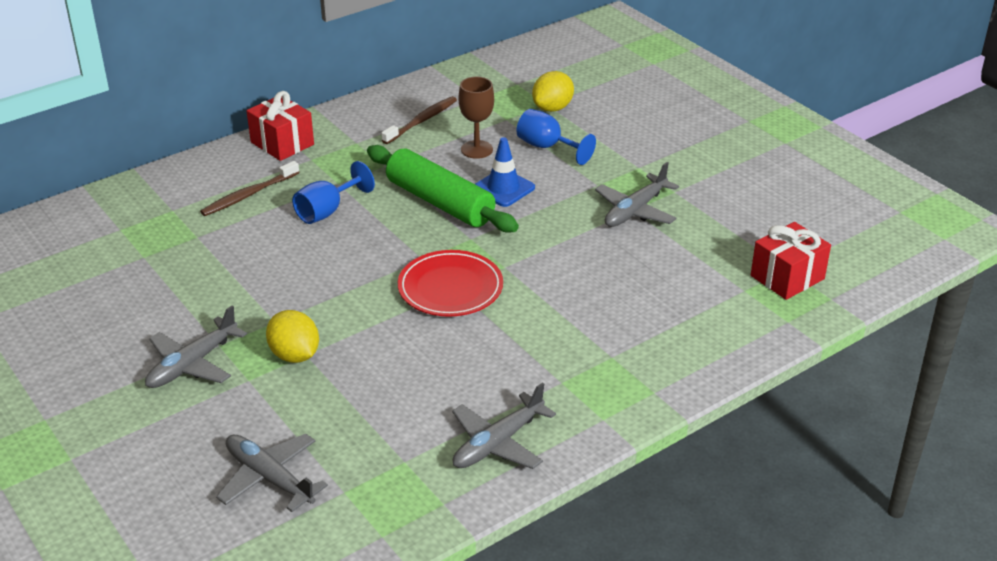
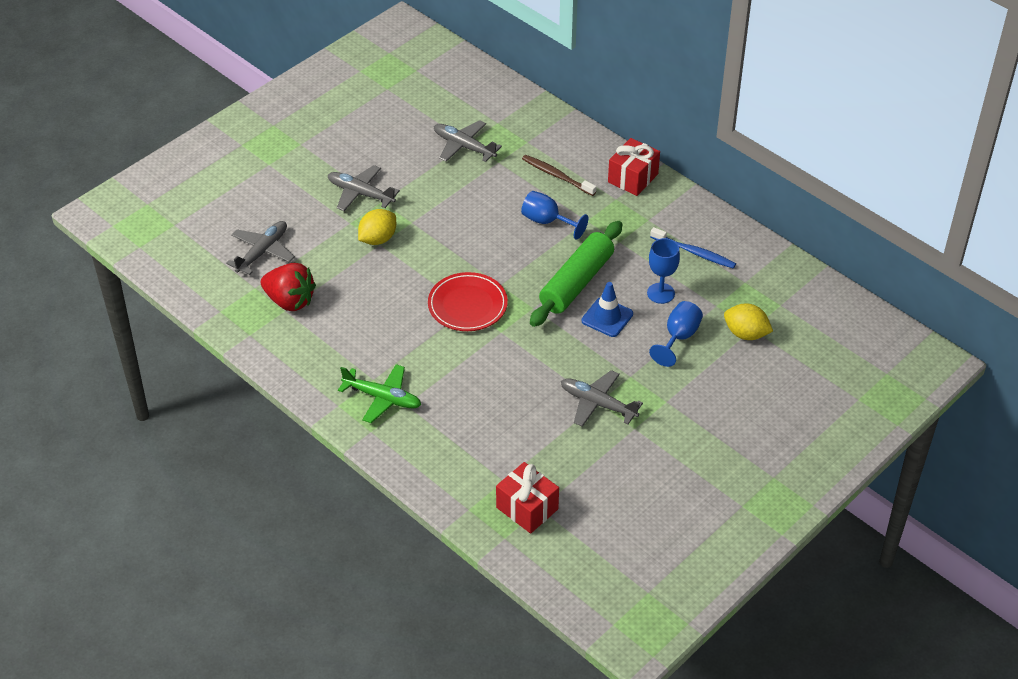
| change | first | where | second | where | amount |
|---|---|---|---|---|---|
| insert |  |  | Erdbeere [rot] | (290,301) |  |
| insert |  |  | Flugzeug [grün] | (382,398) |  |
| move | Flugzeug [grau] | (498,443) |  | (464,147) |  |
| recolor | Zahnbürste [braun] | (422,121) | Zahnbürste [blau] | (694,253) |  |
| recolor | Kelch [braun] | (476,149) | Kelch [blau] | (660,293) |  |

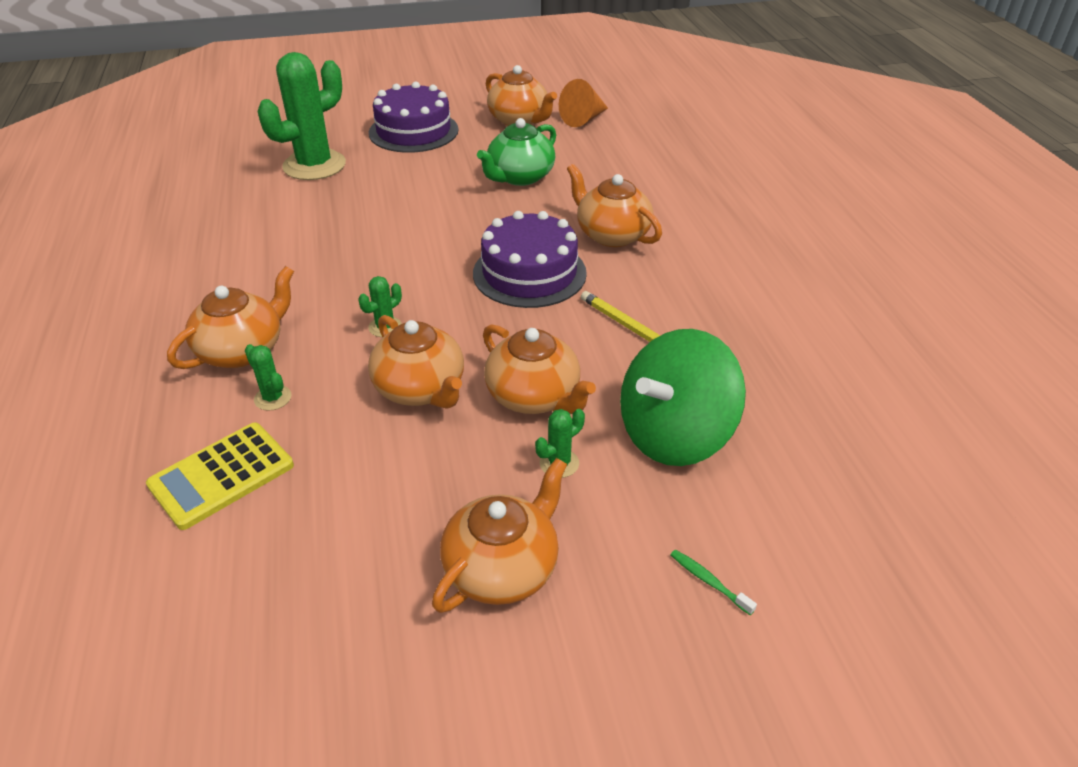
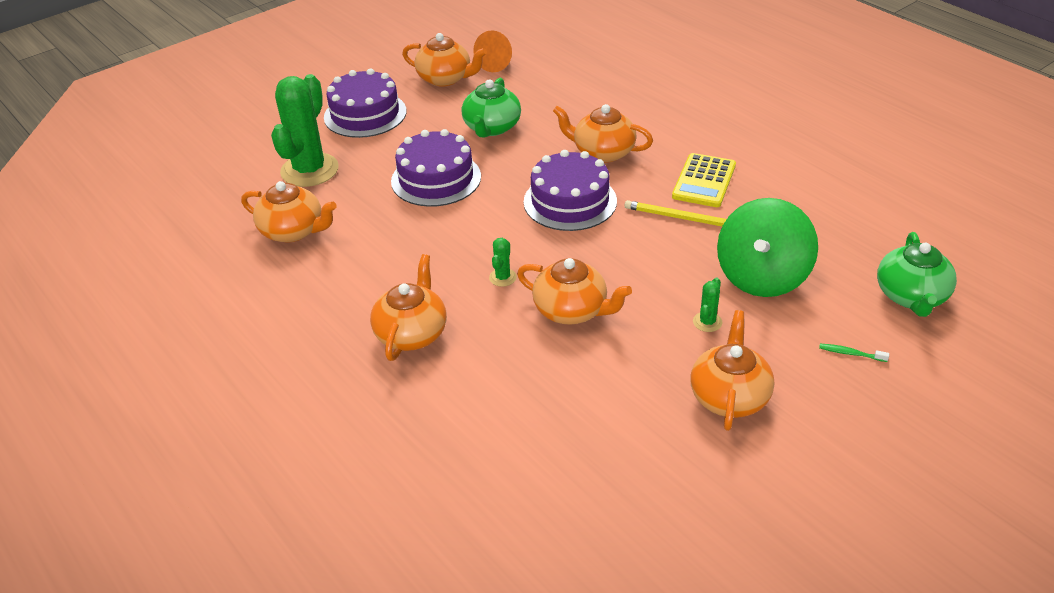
| change | first | where | second | where | amount |
|---|---|---|---|---|---|
| delete | Kaktus [grün] | (273,398) |  |  |  |
| insert |  |  | Kuchen [lila] | (436,179) |  |
| insert |  |  | Teekanne [grün] | (911,296) |  |
| move | Taschenrechner [gelb] | (221,475) |  | (704,181) |  |
| move | Teekanne [orange] | (534,397) |  | (293,231) |  |

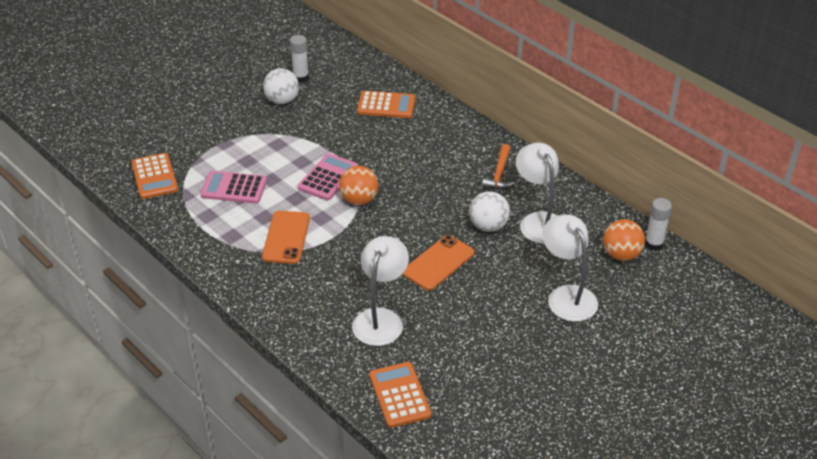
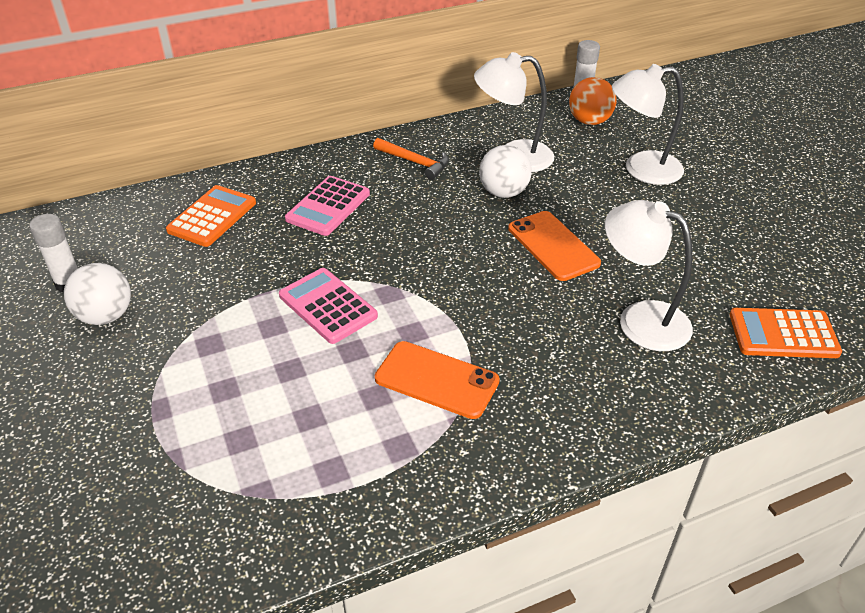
| change | first | where | second | where | amount |
|---|---|---|---|---|---|
| delete | Taschenrechner [orange] | (154,177) |  |  |  |
| delete | Ball [orange] | (359,200) |  |  |  |
| move | Taschenrechner [rosa] | (234,188) |  | (328,206) |  |

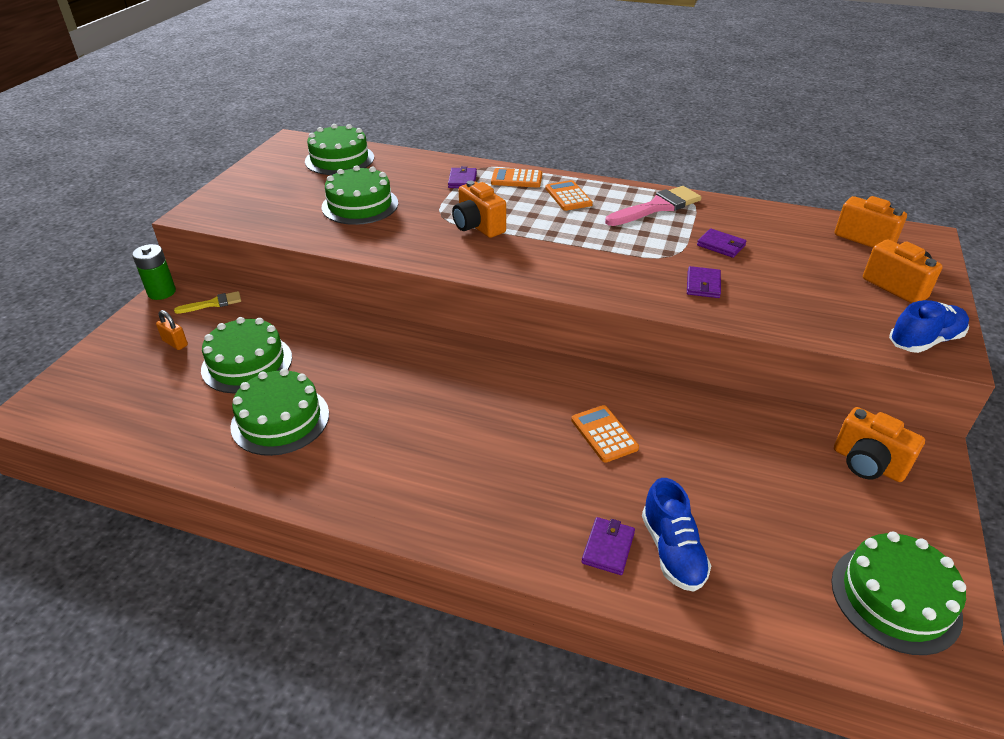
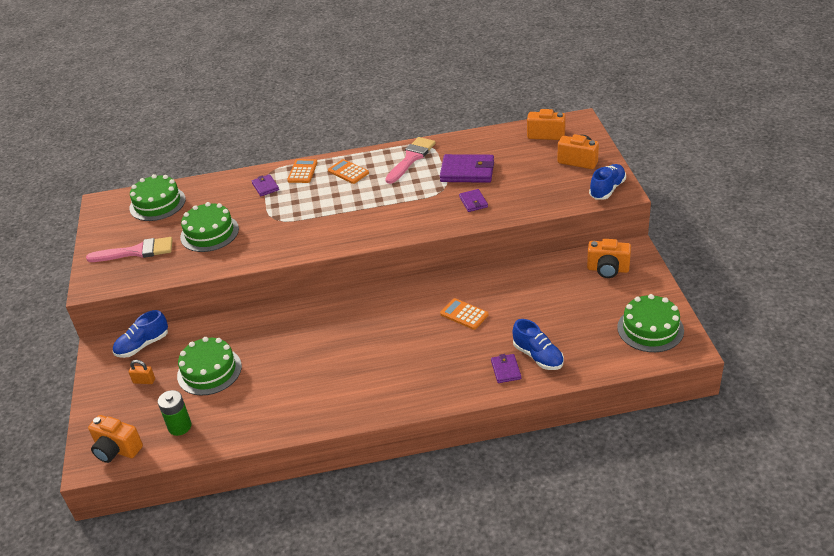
| change | first | where | second | where | amount |
|---|---|---|---|---|---|
| delete | Kuchen [grün] | (280,420) |  |  |  |
| insert |  |  | Pinsel [rosa] | (136,252) |  |
| move | Batterie [grün] | (161,292) |  | (180,426) |  |
| move | Kamera [orange] | (478,227) |  | (117,450) |  |
| replace | Pinsel [gelb] | (213,303) | Schuh [blau] | (142,345) |  |
| rotate | Taschenrechner [orange] | (516,179) |  | (302,171) | 120 degrees clockwise |
| resize | Geldbörse [lila] | (721,245) |  | (467,171) | x1.89 |

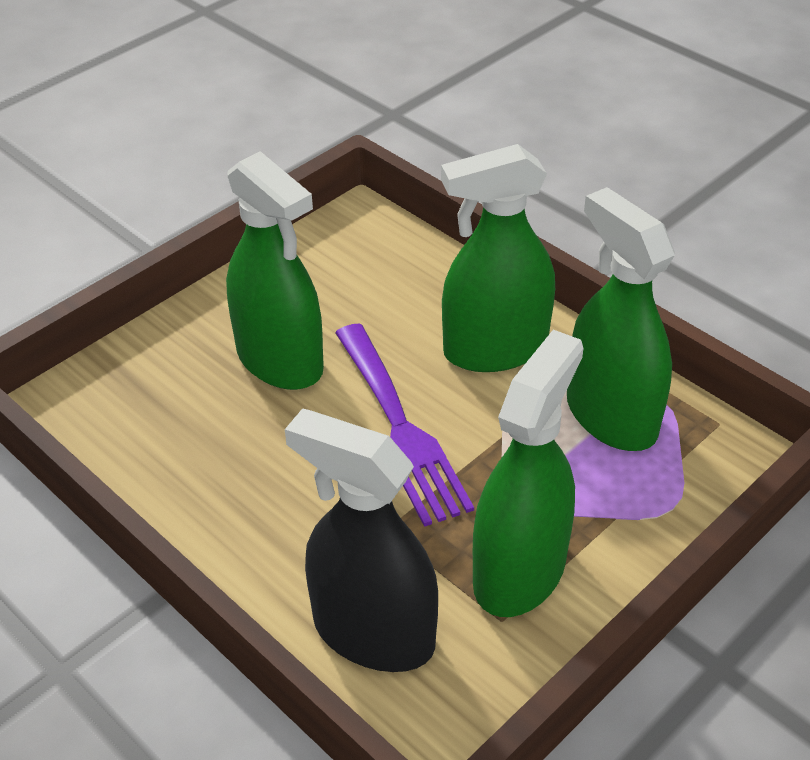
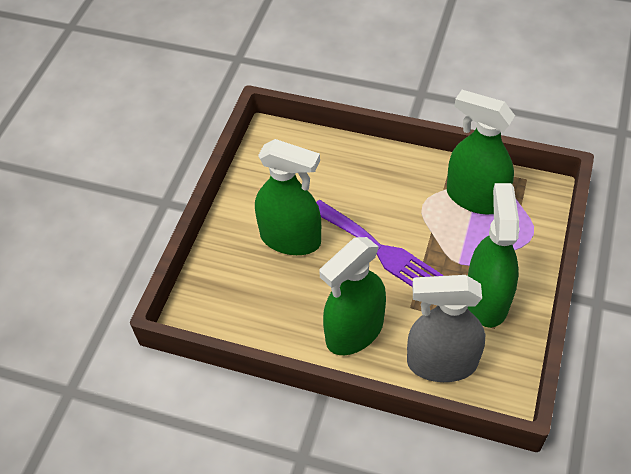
| change | first | where | second | where | amount |
|---|---|---|---|---|---|
| move | Sprühflasche [grün] | (495,349) |  | (354,331) |  |
| recolor | Sprühflasche [schwarz] | (373,633) | Sprühflasche [grau] | (441,363) |  |

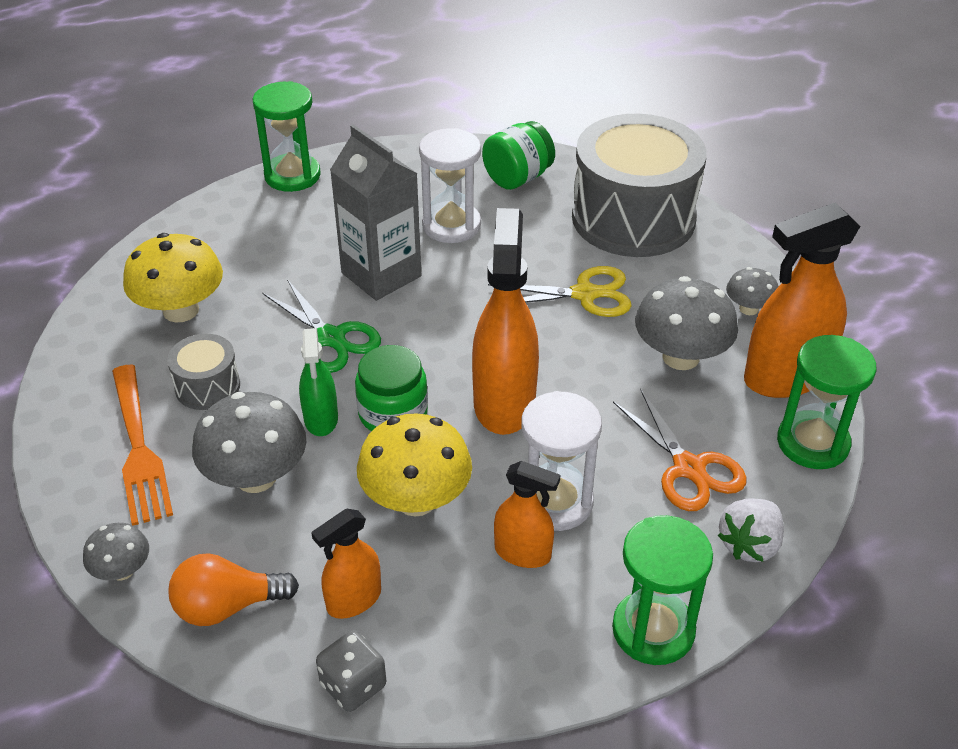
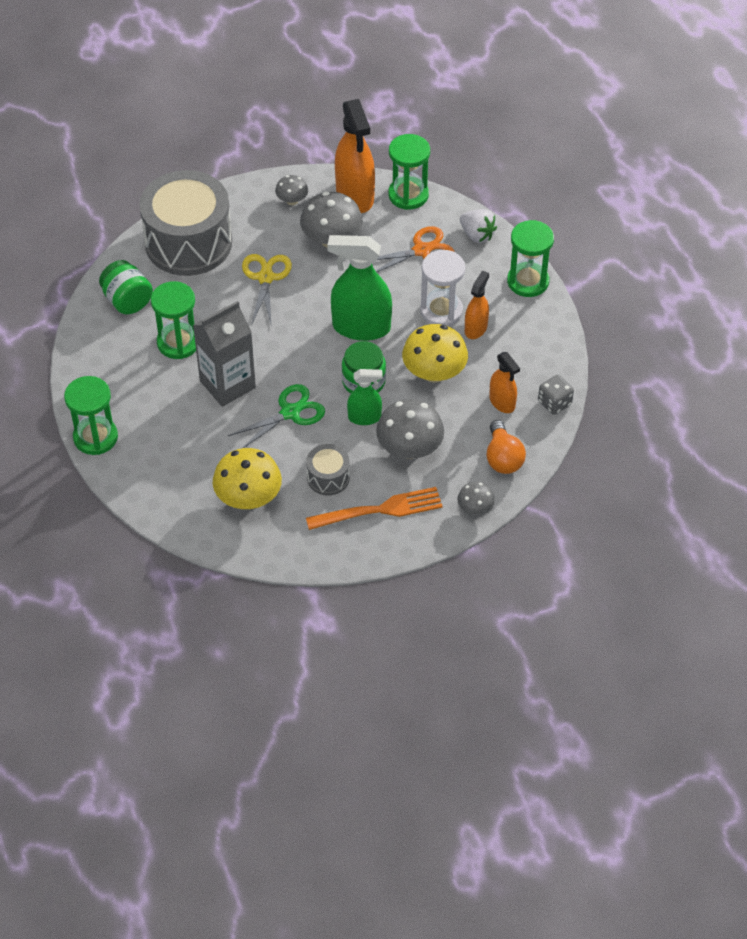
| change | first | where | second | where | amount |
|---|---|---|---|---|---|
| recolor | Sanduhr [weiß] | (451,225) | Sanduhr [grün] | (178,342) |  |
| recolor | Sprühflasche [orange] | (504,403) | Sprühflasche [grün] | (361,327) |  |

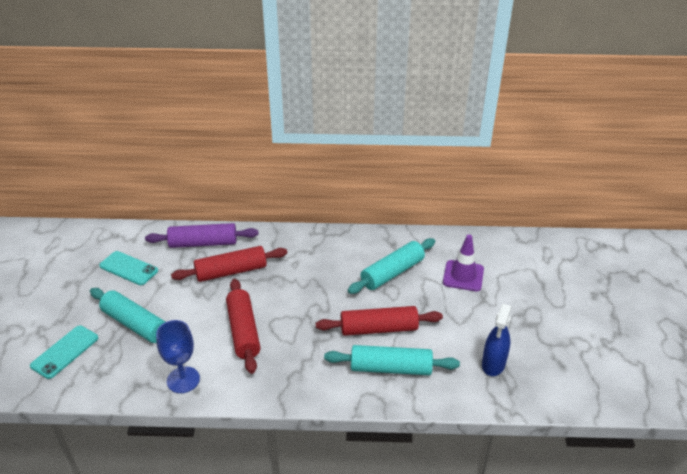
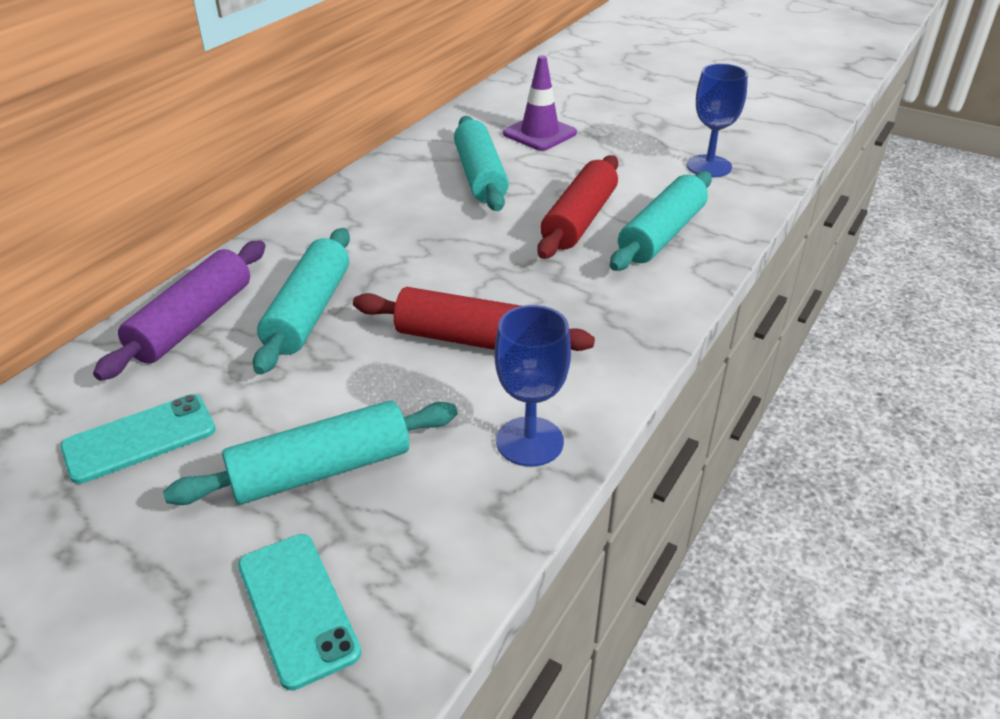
| change | first | where | second | where | amount |
|---|---|---|---|---|---|
| replace | Sprühflasche [blau] | (493,364) | Kelch [blau] | (709,166) |  |
| recolor | Nudelholz [rot] | (231,271) | Nudelholz [türkis] | (309,312) |  |

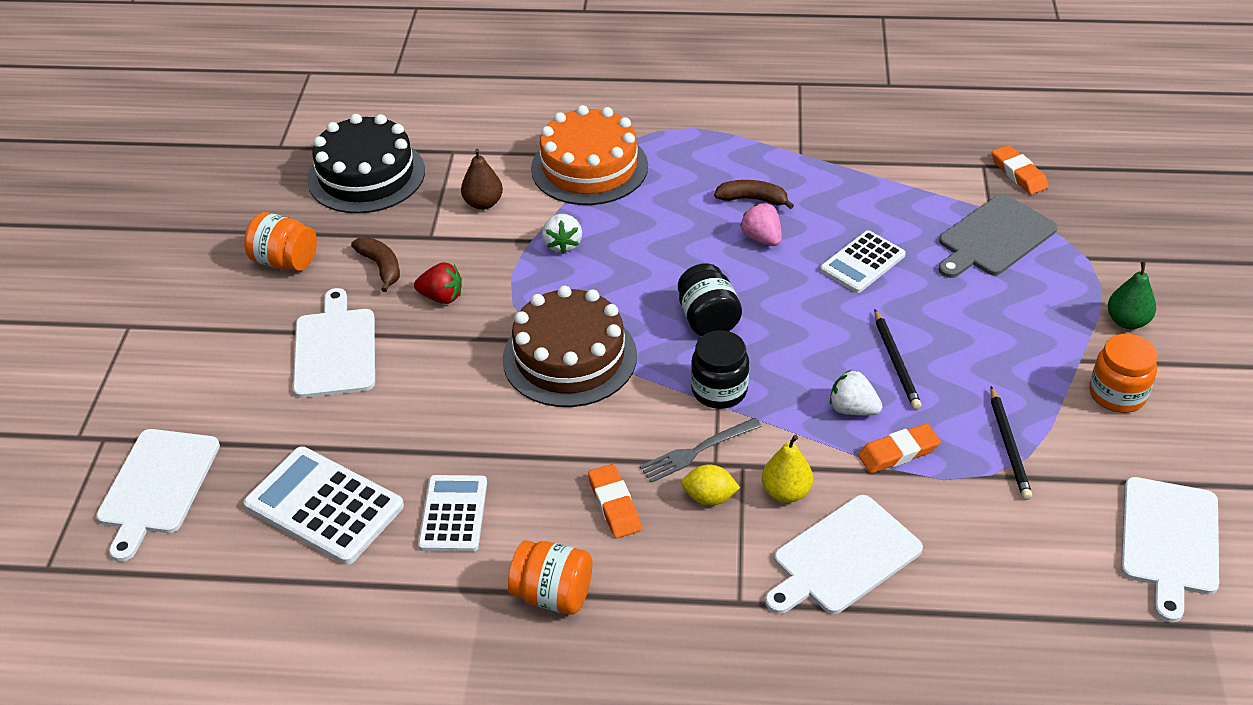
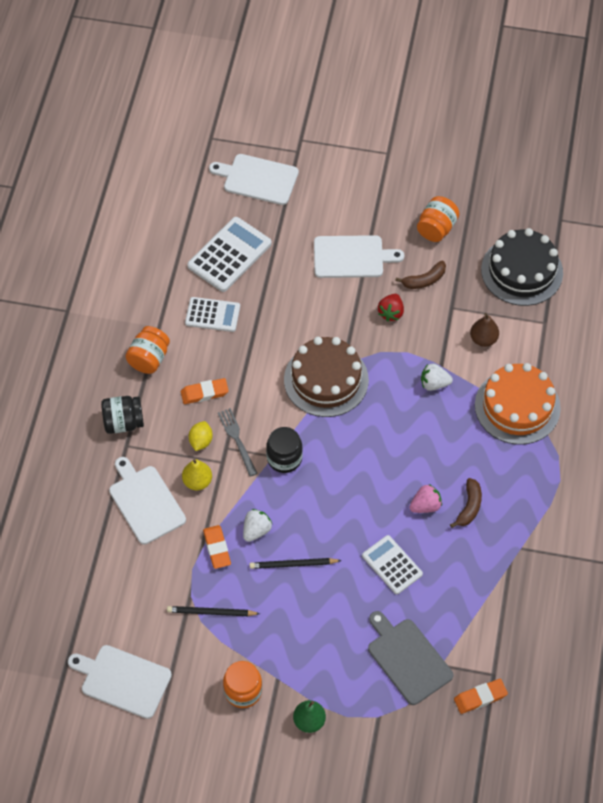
| change | first | where | second | where | amount |
|---|---|---|---|---|---|
| move | Einmachglas [schwarz] | (708,320) |  | (123,422) |  |

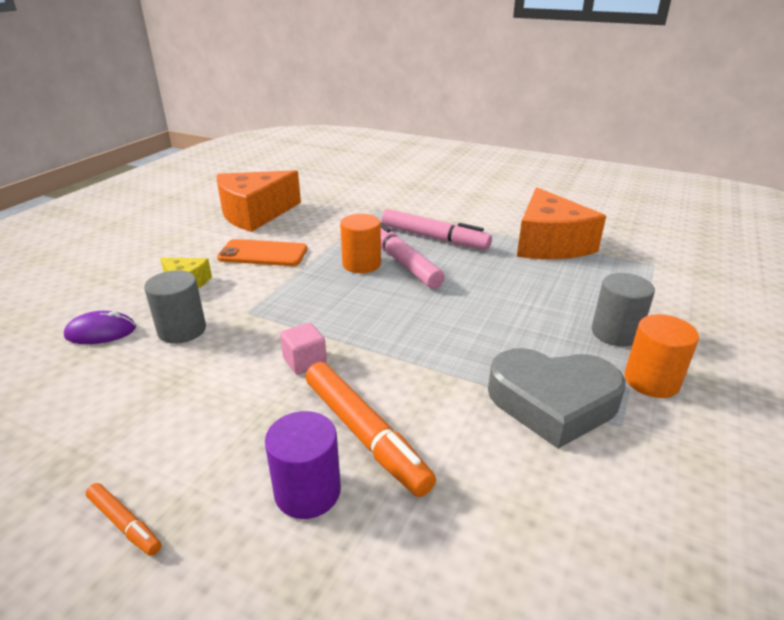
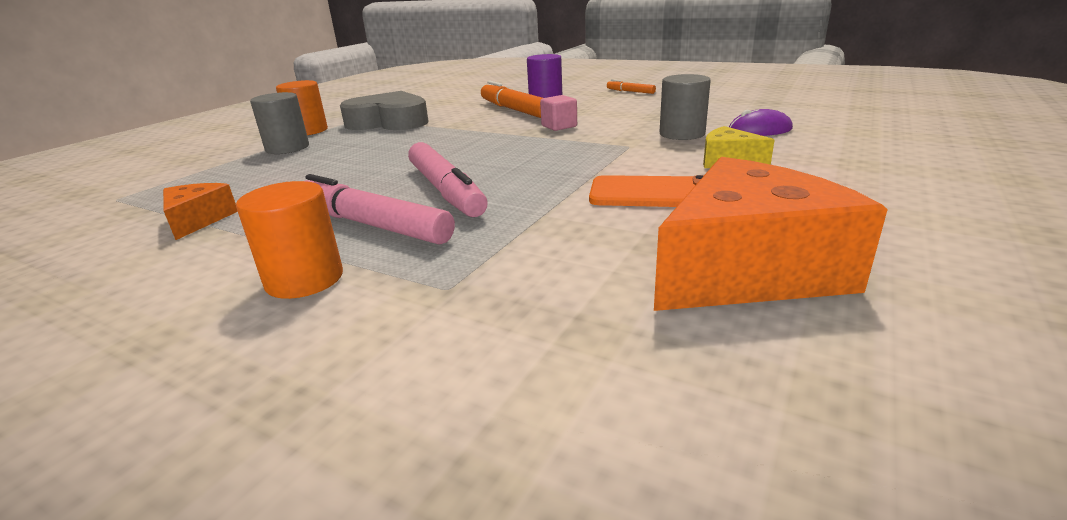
| change | first | where | second | where | amount |
|---|---|---|---|---|---|
| move | Vollzylinder [orange] | (361,264) |  | (304,279) |  |
| resize | Käse [orange] | (549,244) |  | (198,220) | x0.49 |

